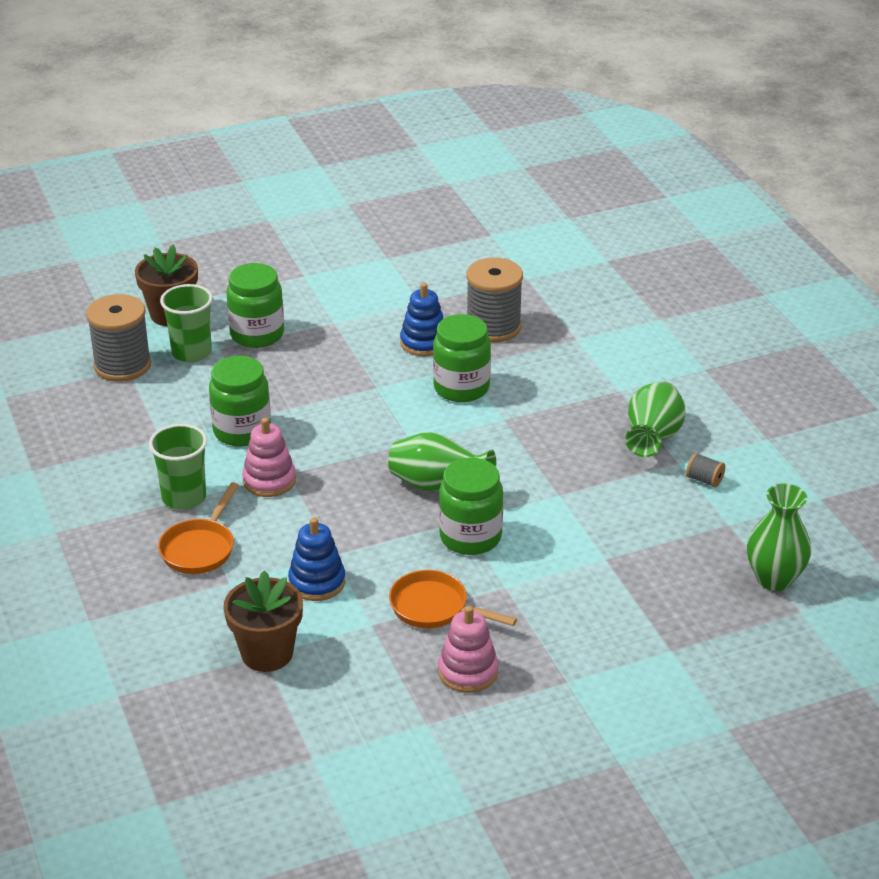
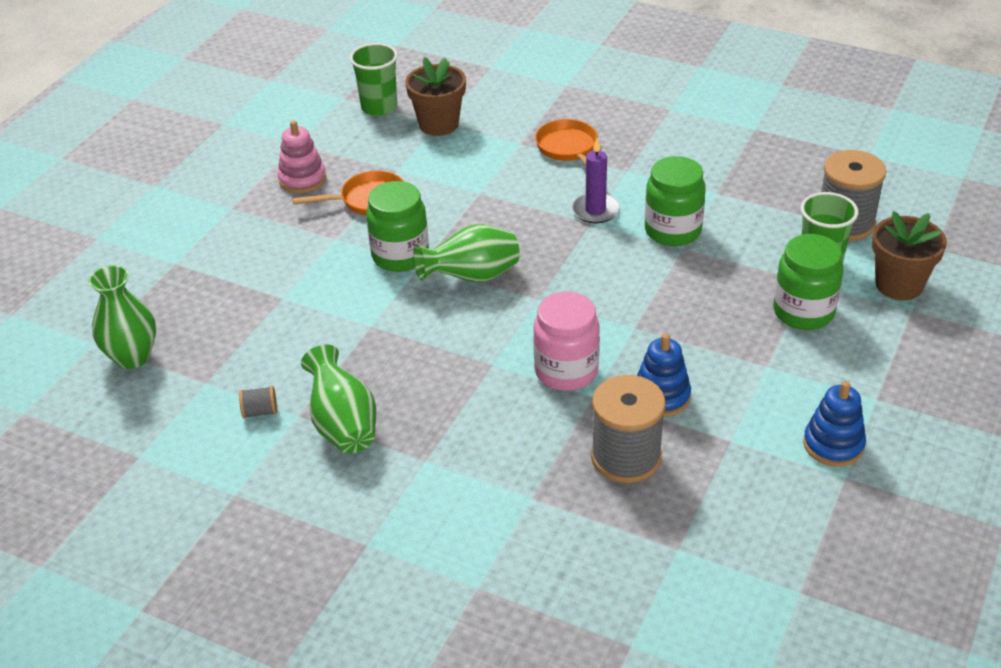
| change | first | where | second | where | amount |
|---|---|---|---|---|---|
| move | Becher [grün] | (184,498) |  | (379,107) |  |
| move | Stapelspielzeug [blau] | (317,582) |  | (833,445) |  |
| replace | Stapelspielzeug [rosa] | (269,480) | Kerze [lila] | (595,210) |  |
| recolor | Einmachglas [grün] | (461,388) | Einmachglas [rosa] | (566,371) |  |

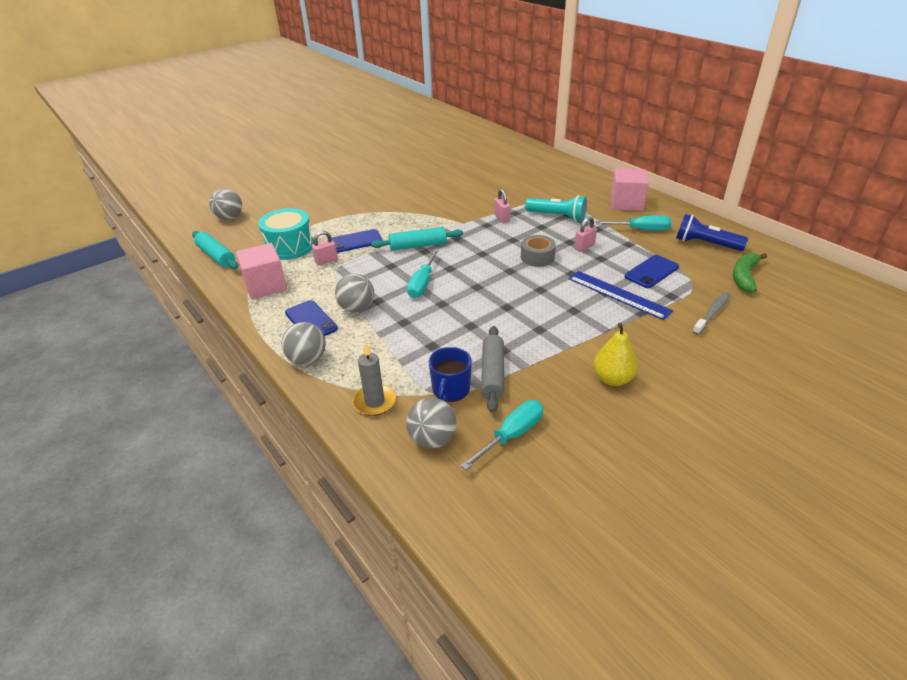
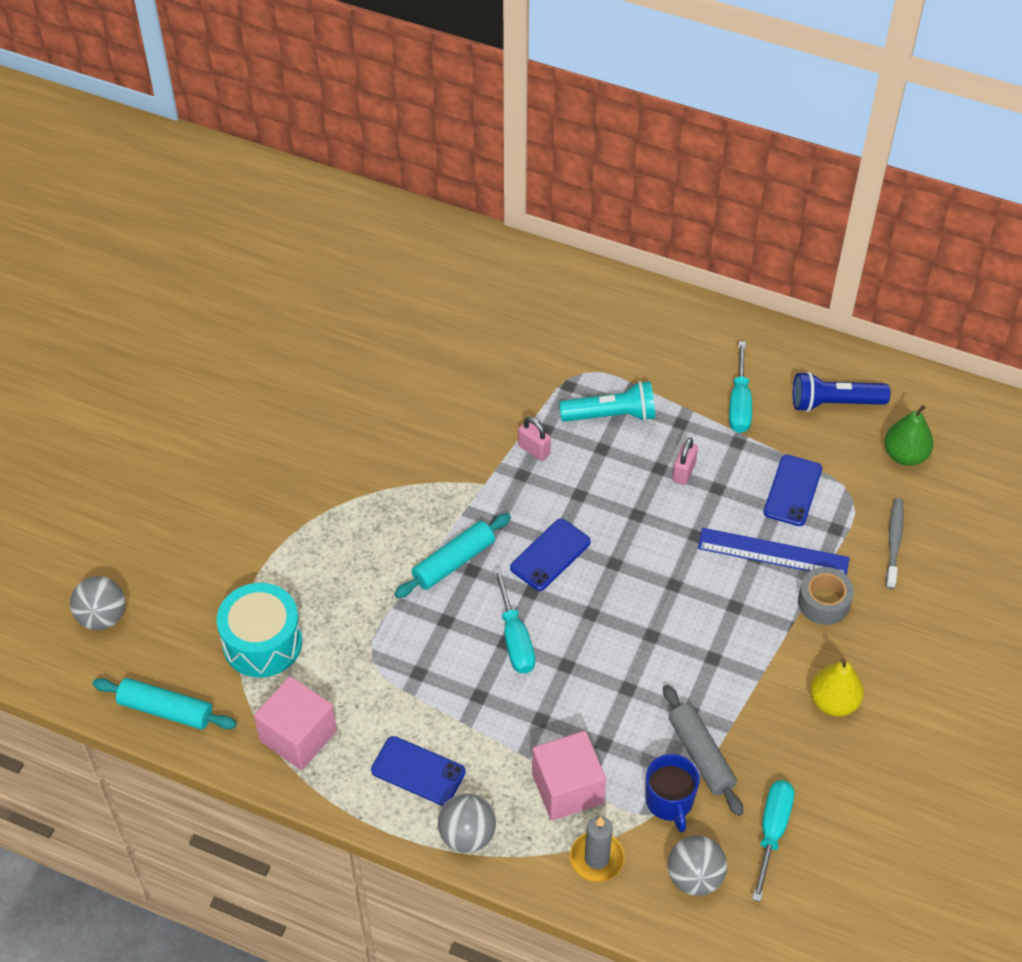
| change | first | where | second | where | amount |
|---|---|---|---|---|---|
| delete | Vorhängeschloss [rosa] | (326,261) |  |  |  |
| delete | Ball [grau] | (357,308) |  |  |  |
| move | Handy [blau] | (355,241) |  | (550,555) |  |
| move | Klebeband [grau] | (537,257) |  | (823,602) |  |
| move | Kubus [rosa] | (626,203) |  | (567,788) |  |
| replace | Banane [grün] | (744,277) | Birne [grün] | (905,455) |  |
| rotate | Schraubenzieher [türkis] | (641,230) |  | (739,403) | 120 degrees clockwise |

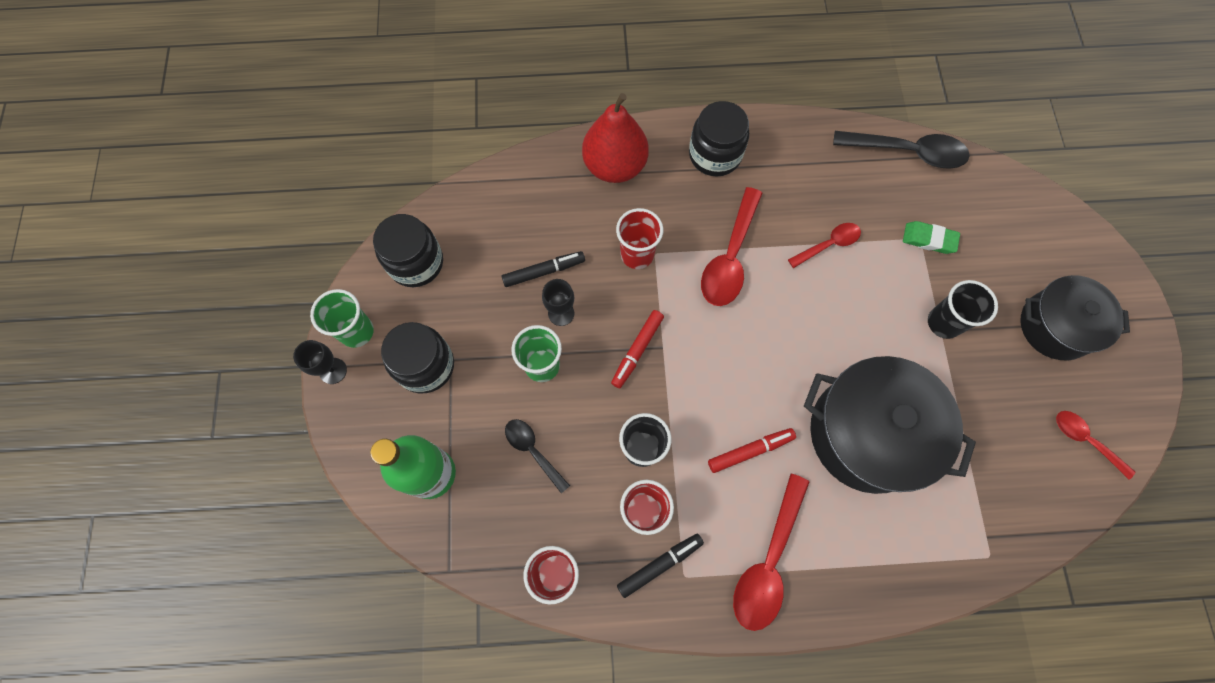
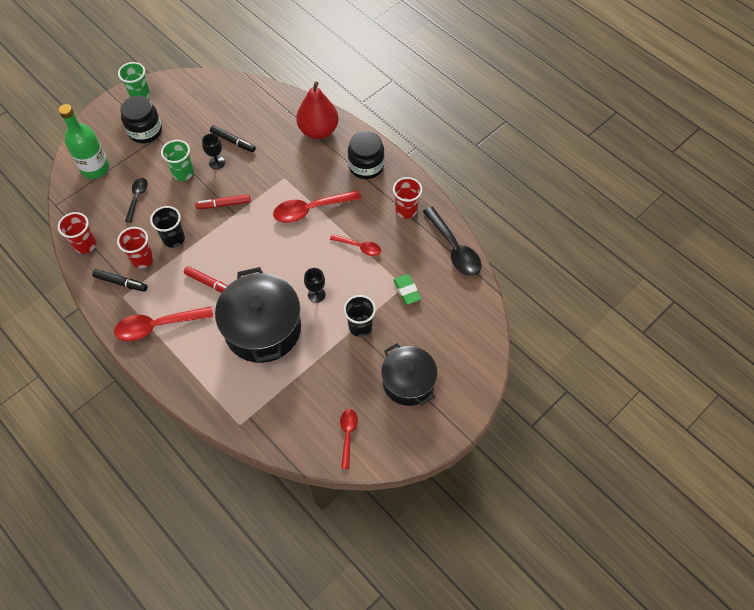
| change | first | where | second | where | amount |
|---|---|---|---|---|---|
| delete | Einmachglas [schwarz] | (416,263) |  |  |  |
| move | Kelch [schwarz] | (333,371) |  | (316,294) |  |
| move | Becher [rot] | (637,254) |  | (406,210) |  |

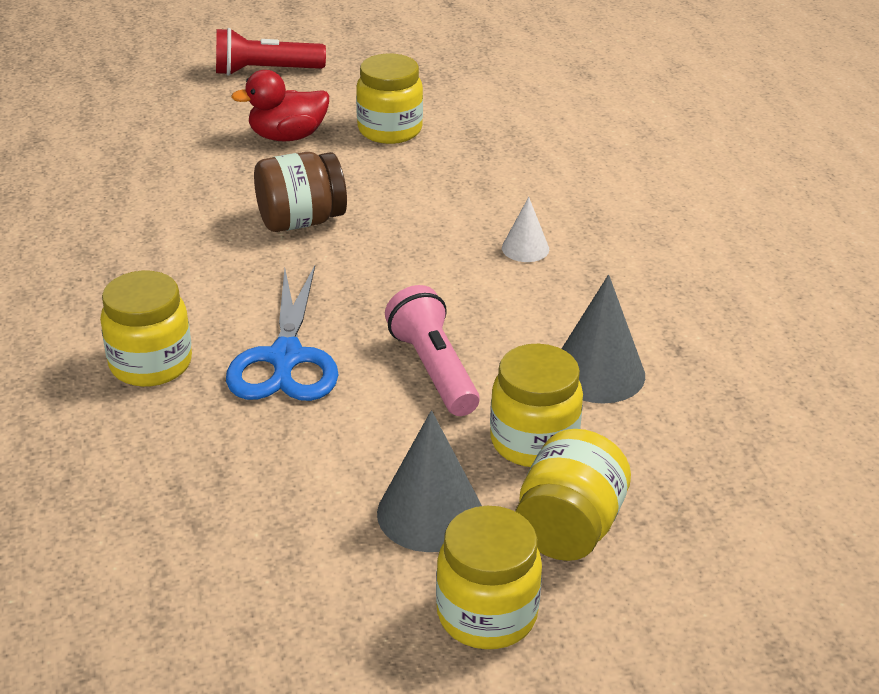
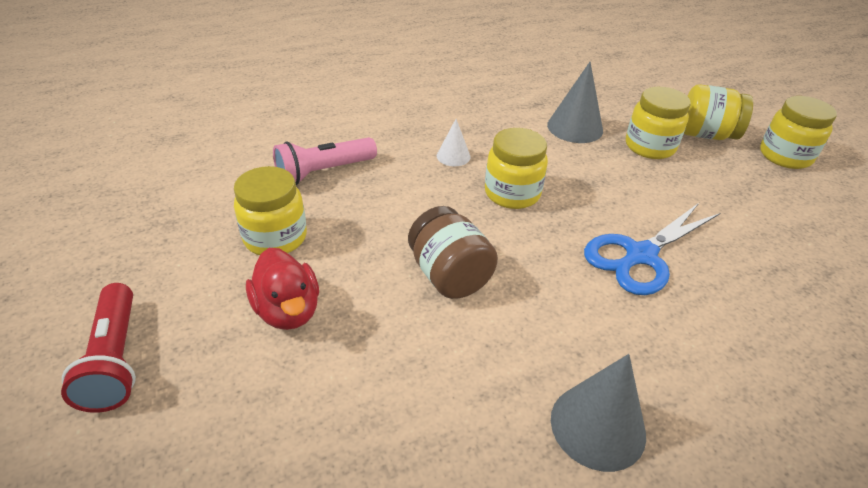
| change | first | where | second | where | amount |
|---|---|---|---|---|---|
| move | Einmachglas [gelb] | (151,364) |  | (512,193) |  |
| move | Kegel [grau] | (430,513) |  | (597,426) |  |
| move | Taschenlampe [rosa] | (433,369) |  | (324,172) |  |
| rotate | Schere [blau] | (285,359) |  | (640,256) | 150 degrees clockwise |

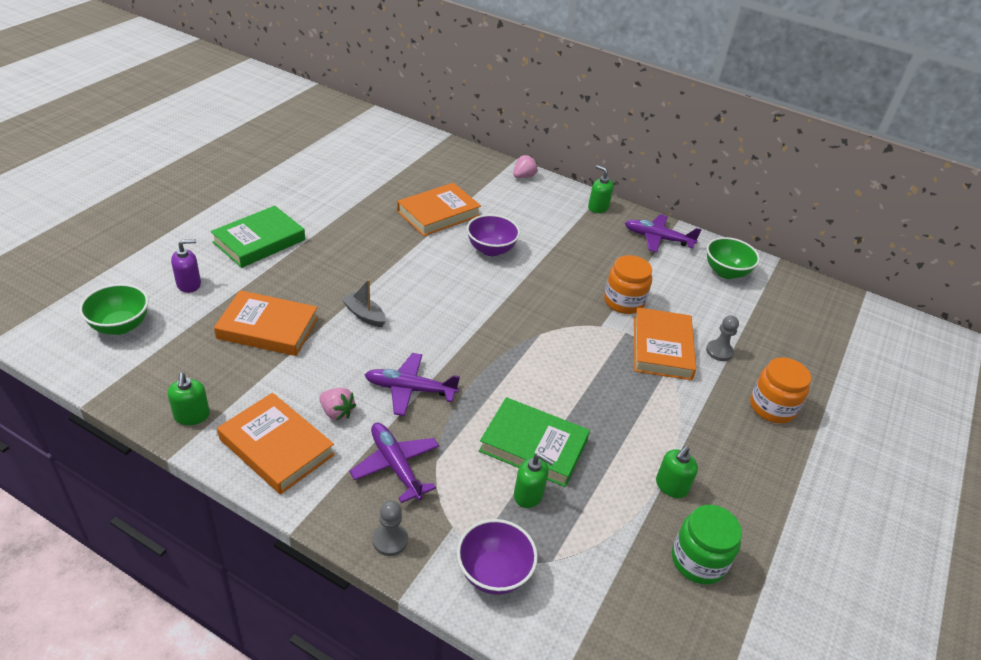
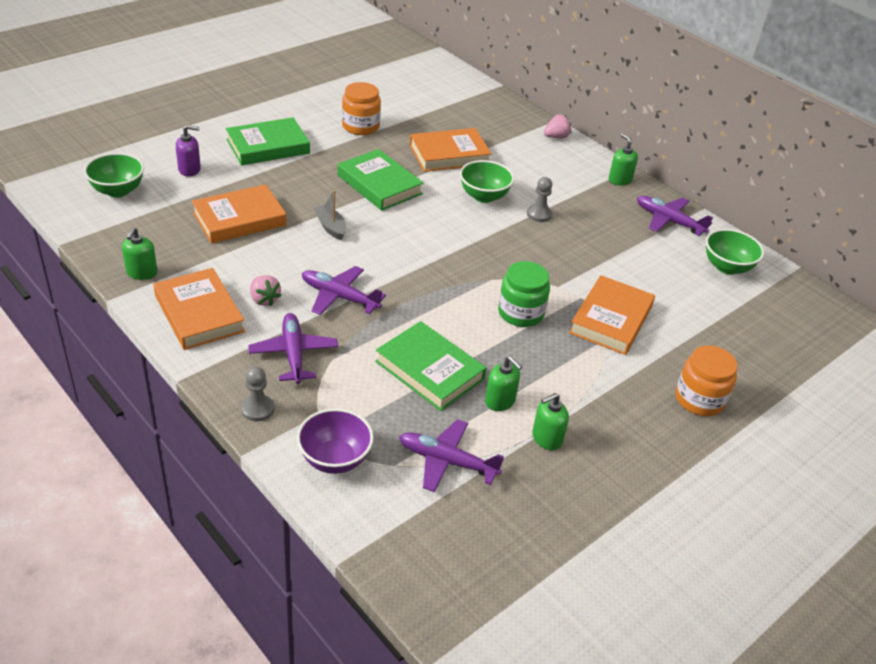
| change | first | where | second | where | amount |
|---|---|---|---|---|---|
| insert |  |  | Buch [grün] | (379,184) |  |
| insert |  |  | Flugzeug [lila] | (447,461) |  |
| move | Seifenspender [grün] | (528,495) |  | (500,401) |  |
| move | Einmachglas [orange] | (624,301) |  | (360,126) |  |
| move | Einmachglas [grün] | (698,560) |  | (520,313) |  |
| move | Bauer [grau] | (719,351) |  | (539,214) |  |
| recolor | Schüssel [lila] | (491,249) | Schüssel [grün] | (484,196) |  |
| rotate | Buch [orange] | (268,328) |  | (239,219) | 60 degrees counterclockwise |

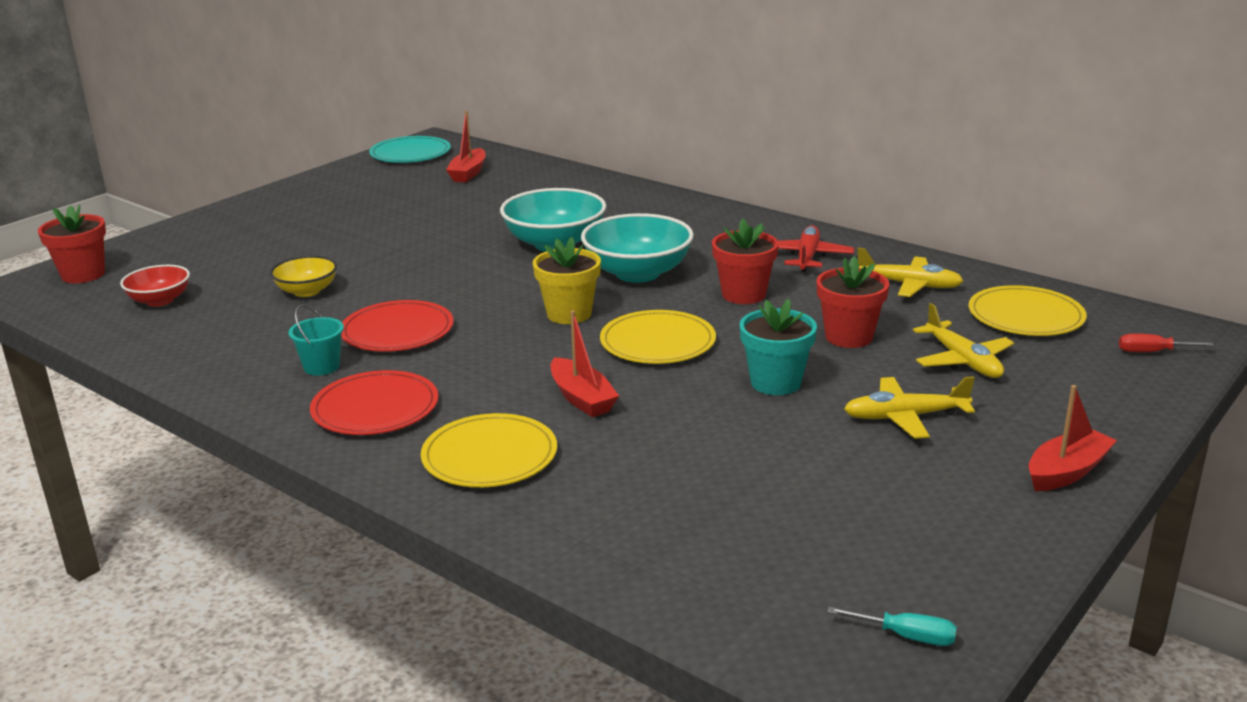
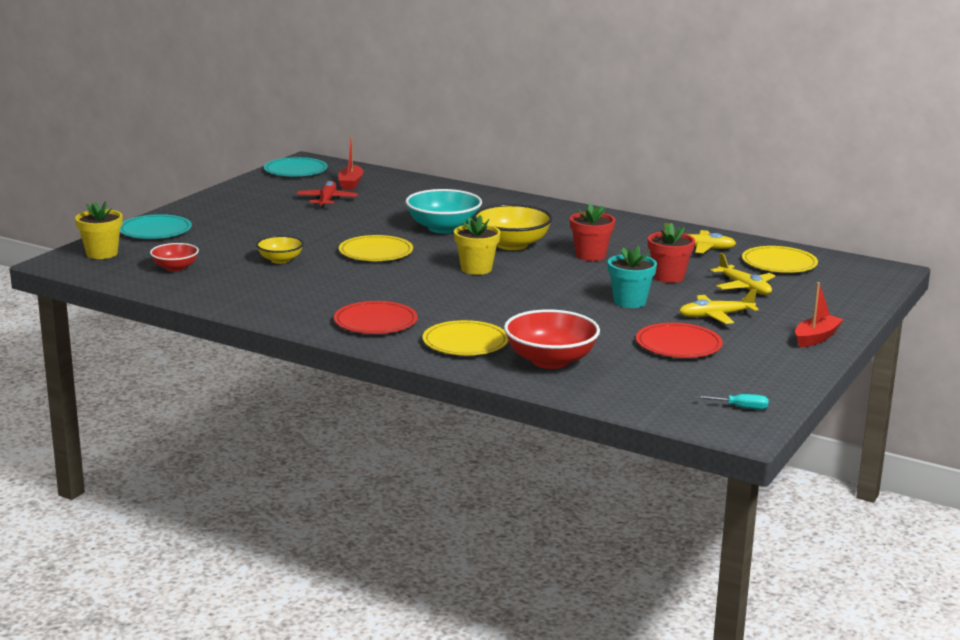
| change | first | where | second | where | amount |
|---|---|---|---|---|---|
| delete | Eimer [türkis] | (321,367) |  |  |  |
| delete | Boot [rot] | (582,398) |  |  |  |
| delete | Schraubenzieher [rot] | (1152,352) |  |  |  |
| insert |  |  | Teller [türkis] | (155,230) |  |
| insert |  |  | Schüssel [rot] | (550,361) |  |
| move | Teller [rot] | (397,331) |  | (678,344) |  |
| move | Teller [gelb] | (657,342) |  | (376,252) |  |
| move | Flugzeug [rot] | (807,257) |  | (327,200) |  |
| recolor | Blumentopf [rot] | (83,275) | Blumentopf [gelb] | (102,254) |  |
| recolor | Schüssel [türkis] | (637,273) | Schüssel [gelb] | (512,245) |  |

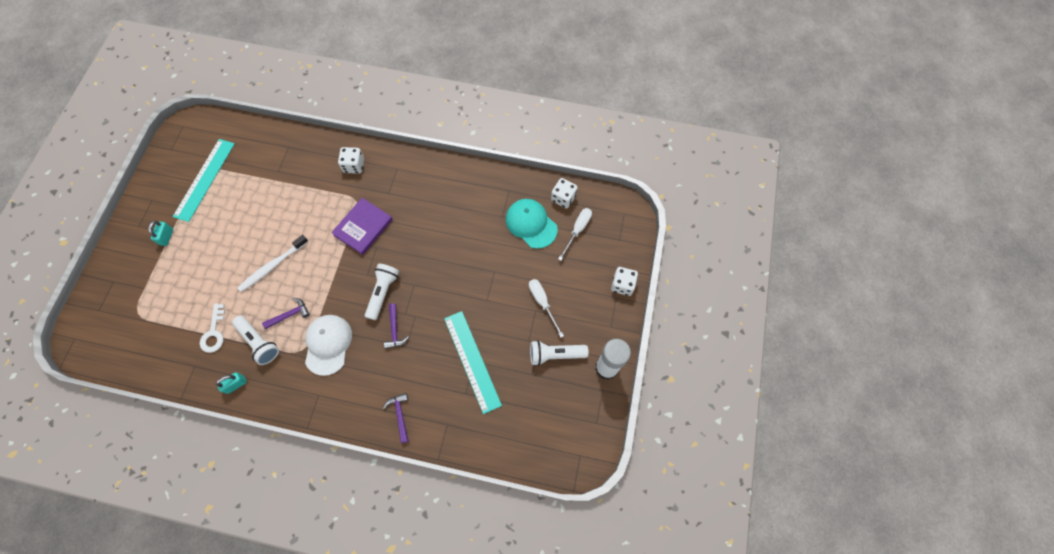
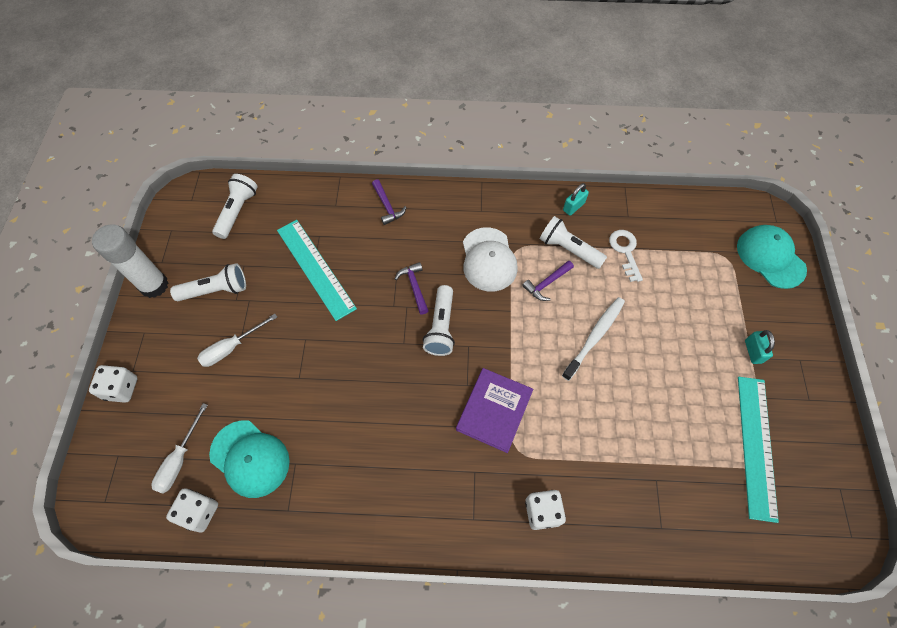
| change | first | where | second | where | amount |
|---|---|---|---|---|---|
| insert |  |  | Taschenlampe [weiß] | (237,211) |  |
| insert |  |  | Kappe [türkis] | (770,257) |  |
| rotate | Schraubenzieher [weiß] | (542,303) |  | (232,347) | 90 degrees clockwise |

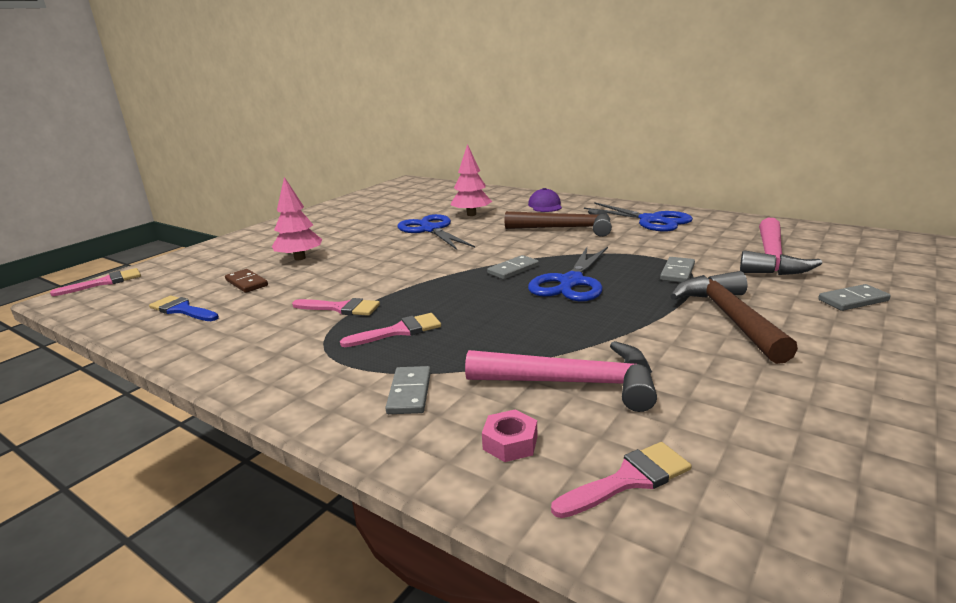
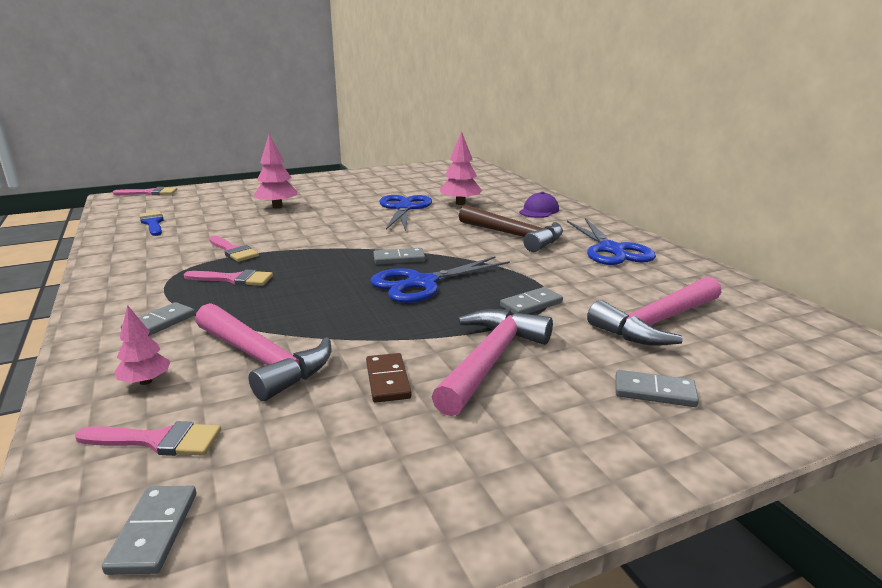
| change | first | where | second | where | amount |
|---|---|---|---|---|---|
| insert |  |  | Dominostein [grau] | (153,532) |  |
| move | Dominostein [braun] | (246,283) |  | (387,380) |  |
| replace | Sechskantmutter [rosa] | (510,443) | Baum [rosa] | (146,381) |  |
| recolor | Hammer [braun] | (729,317) | Hammer [rosa] | (490,360) |  |

